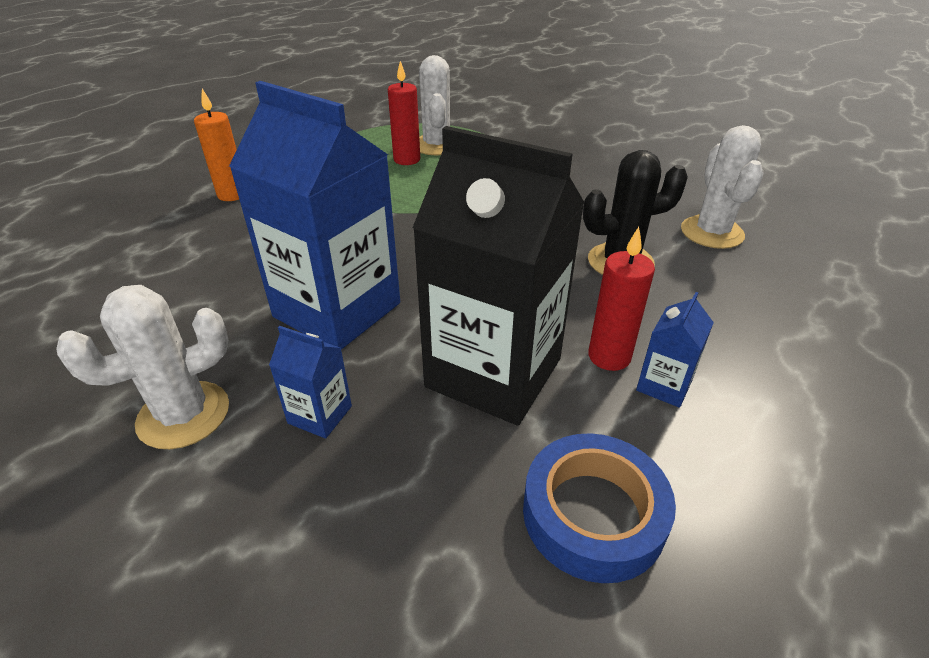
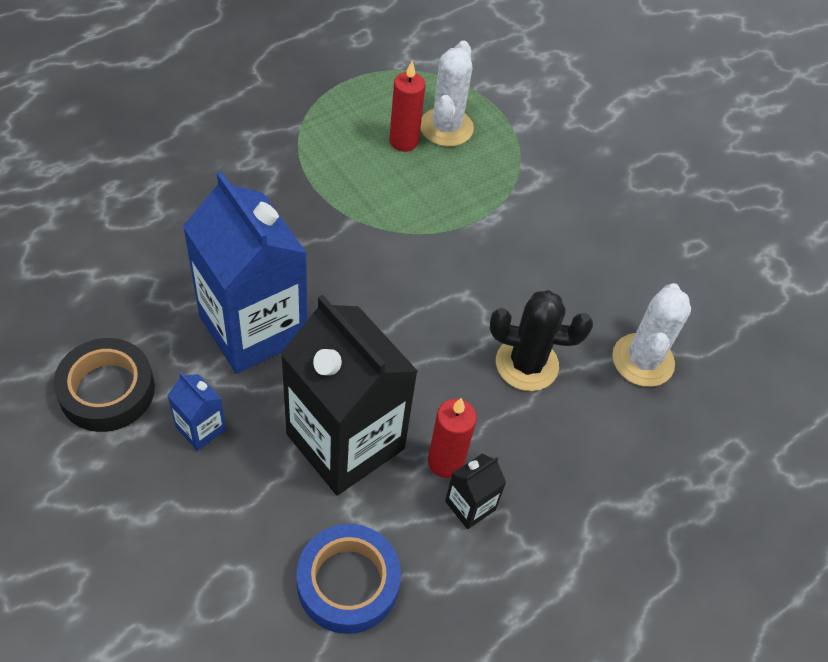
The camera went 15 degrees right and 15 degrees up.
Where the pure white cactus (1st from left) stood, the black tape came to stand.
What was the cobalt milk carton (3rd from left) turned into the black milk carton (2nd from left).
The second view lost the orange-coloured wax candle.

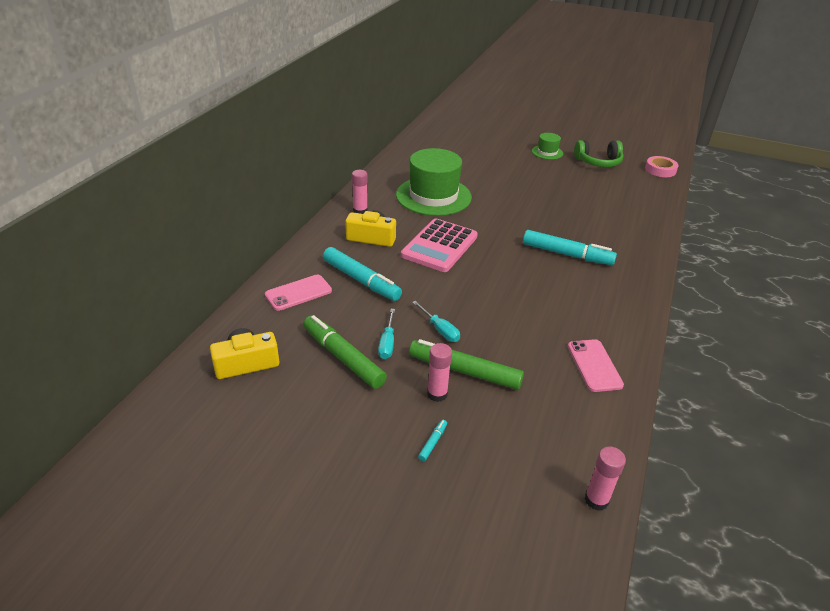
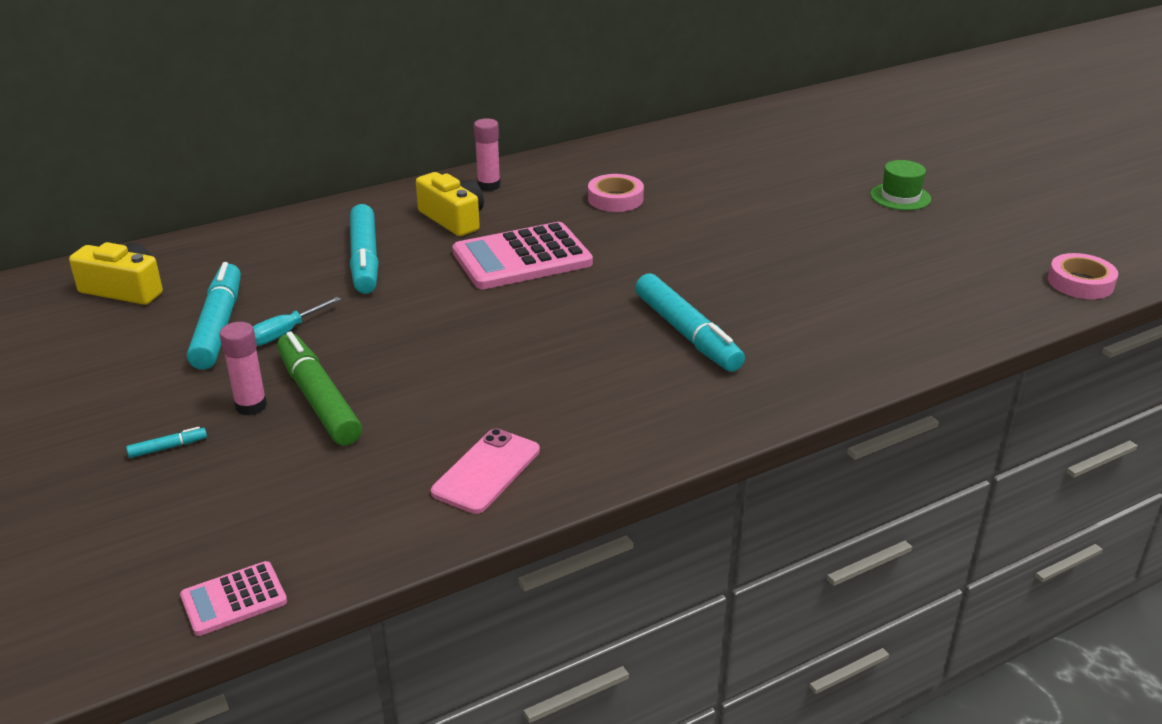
The camera went 40 degrees right and 5 degrees down.
Where the rose-pink glue stick (3rd from left) stood, the rose-pink pocket calculator (1st from left) came to stand.
What was the emerald felt pen (1st from left) turned into the turquoise felt pen (2nd from left).
Where the emerald top hat (1st from left) stood, the rose-pink tape (1st from left) came to stand.
The second view lost the rose-pink phone (1st from left).
The second view lost the turquoise screwdriver (2nd from left).
The second view lost the emerald over-ear headphones.

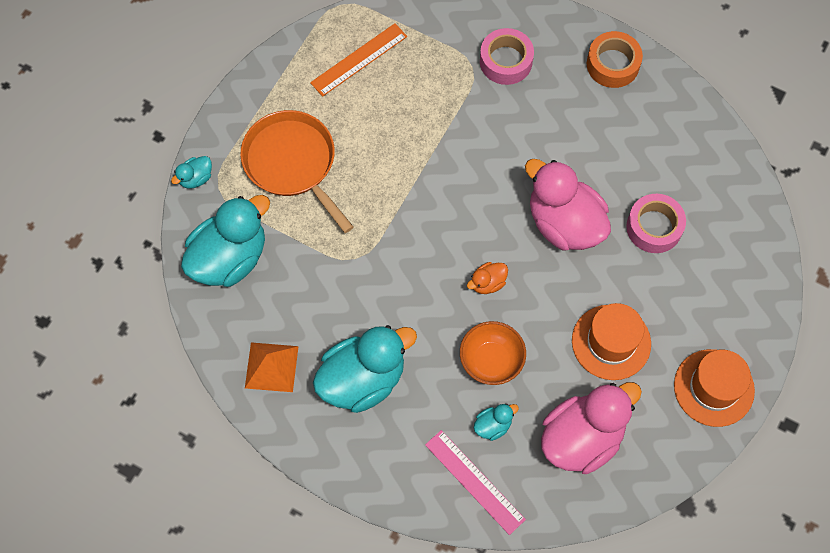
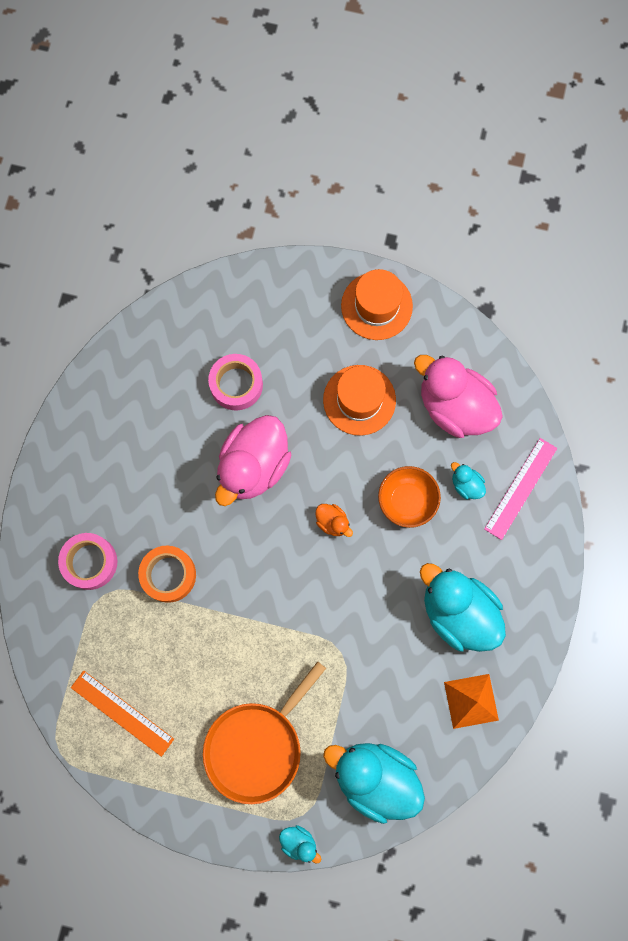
The camera went 105 degrees left and 10 degrees up.
The orange-coloured tape ended up elsewhere.

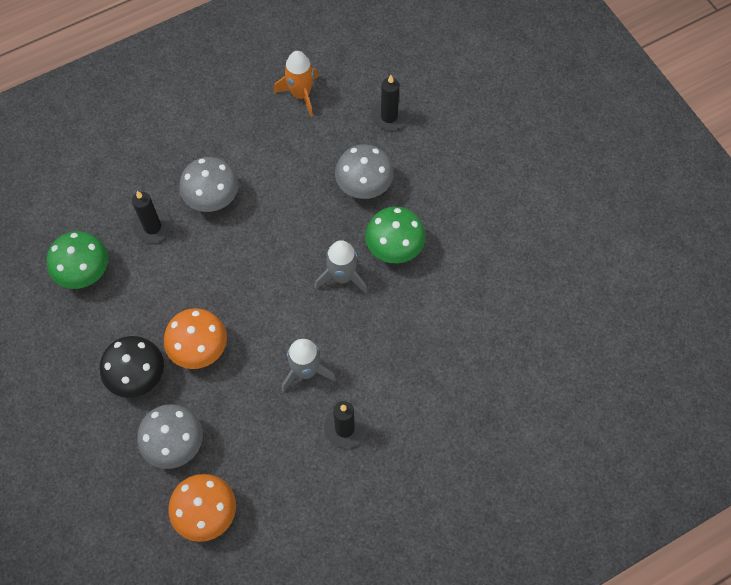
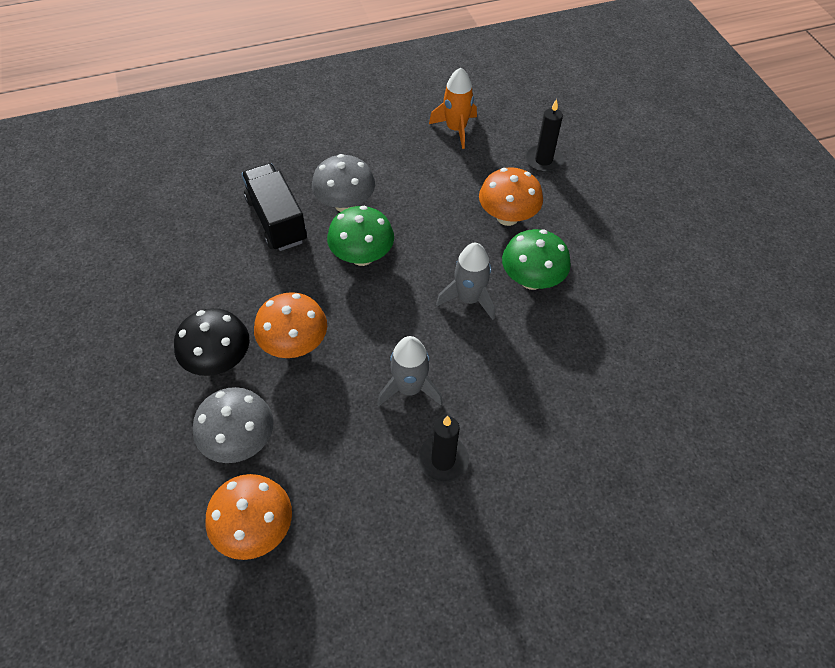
The camera went 10 degrees right and 10 degrees down.
Where the black wax candle (1st from left) stood, the black toy truck came to stand.
The emerald mushroom (1st from left) ended up elsewhere.
What was the gray mushroom (3rd from left) turned into the orange-coloured mushroom (3rd from left).

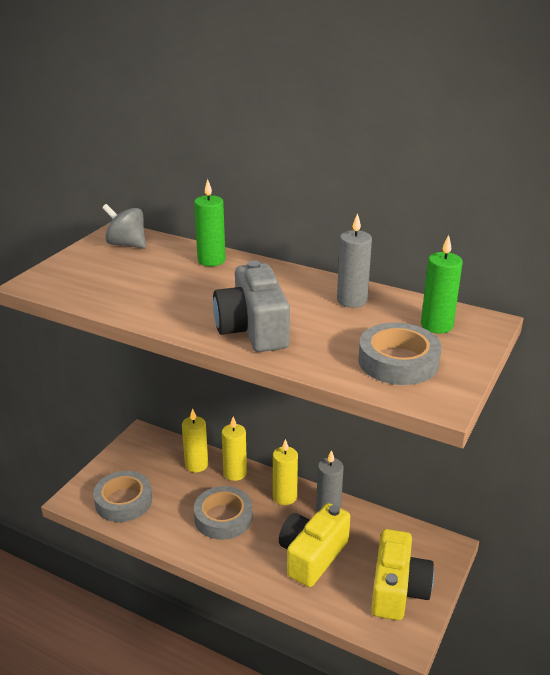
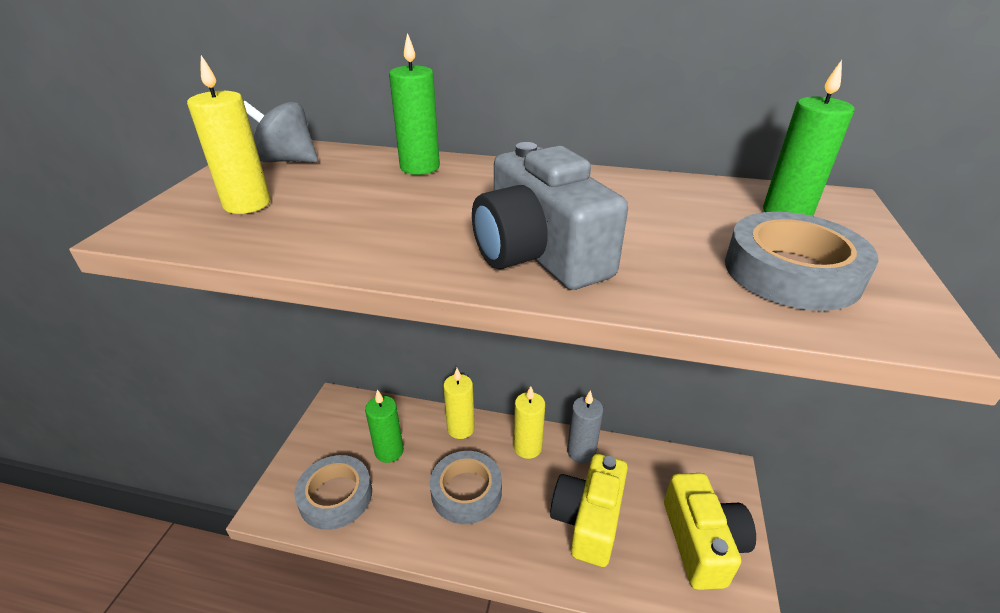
The camera went 15 degrees left and 5 degrees up.
The golden wax candle (1st from left) ended up elsewhere.
The second view gained the emerald wax candle (1st from left).
The second view lost the gray wax candle (2nd from left).

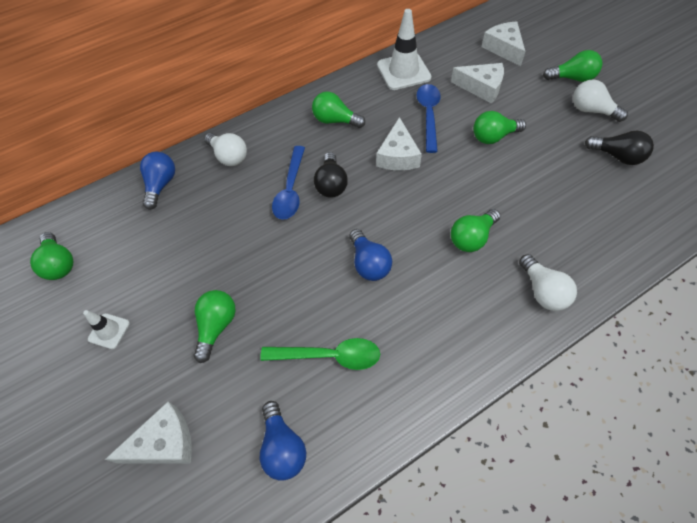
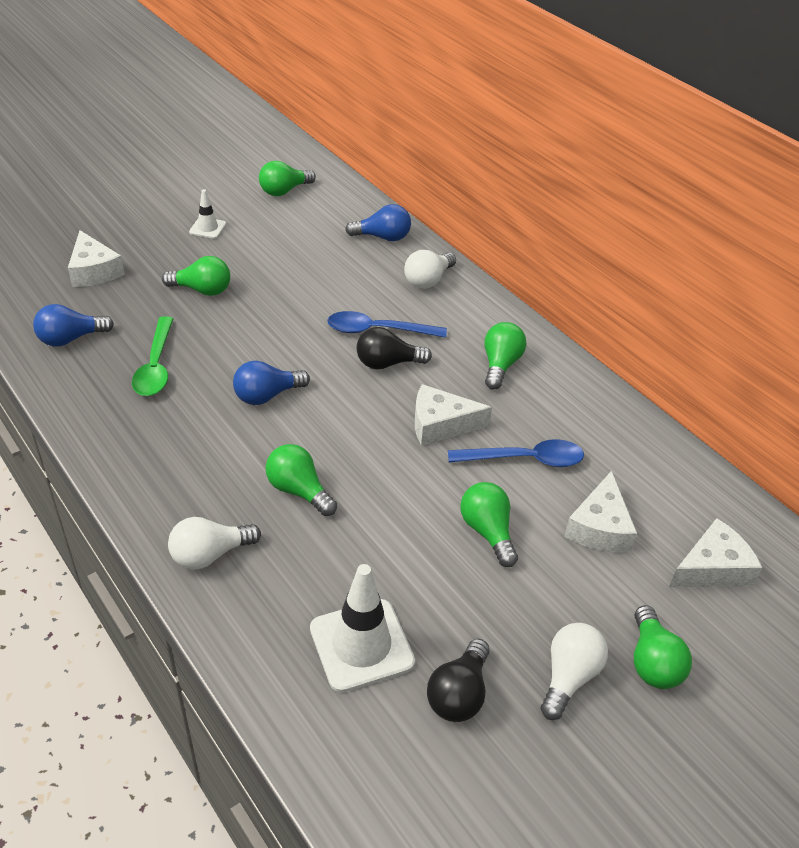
The camera went 80 degrees right and 15 degrees down.
The pure white road cone (2nd from left) ended up elsewhere.

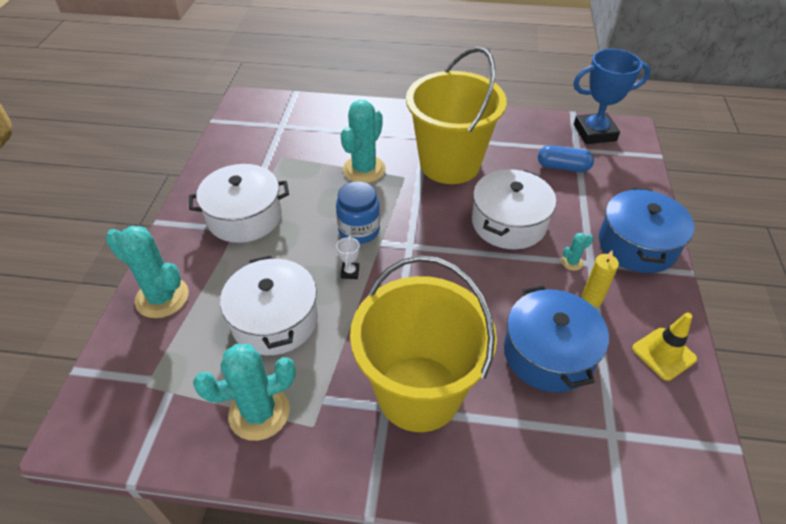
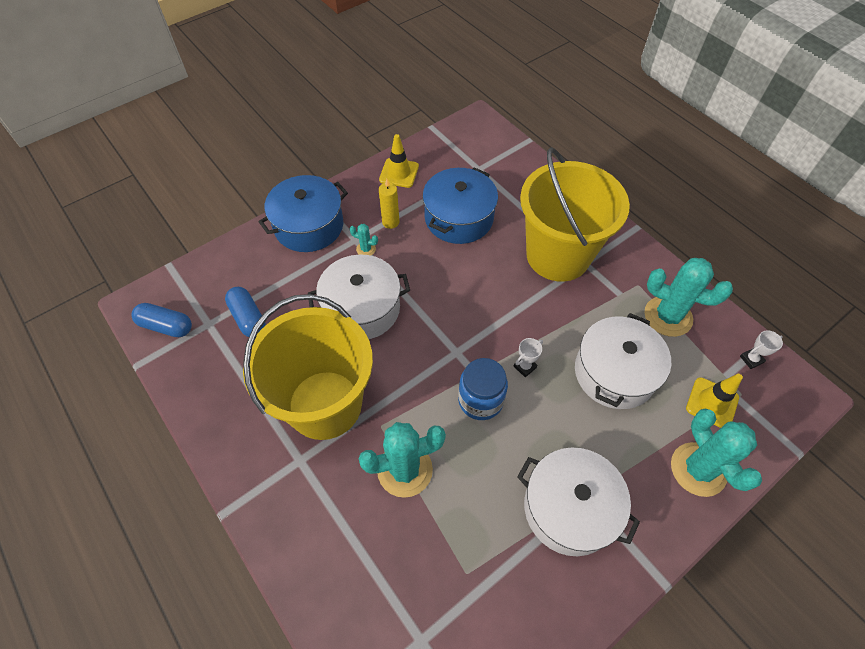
The camera went 135 degrees left and 10 degrees up.
Where the cobalt award cup stood, the cobalt pill shape (1st from left) came to stand.
The second view gained the golden road cone (2nd from left).
The second view gained the pure white award cup (2nd from left).

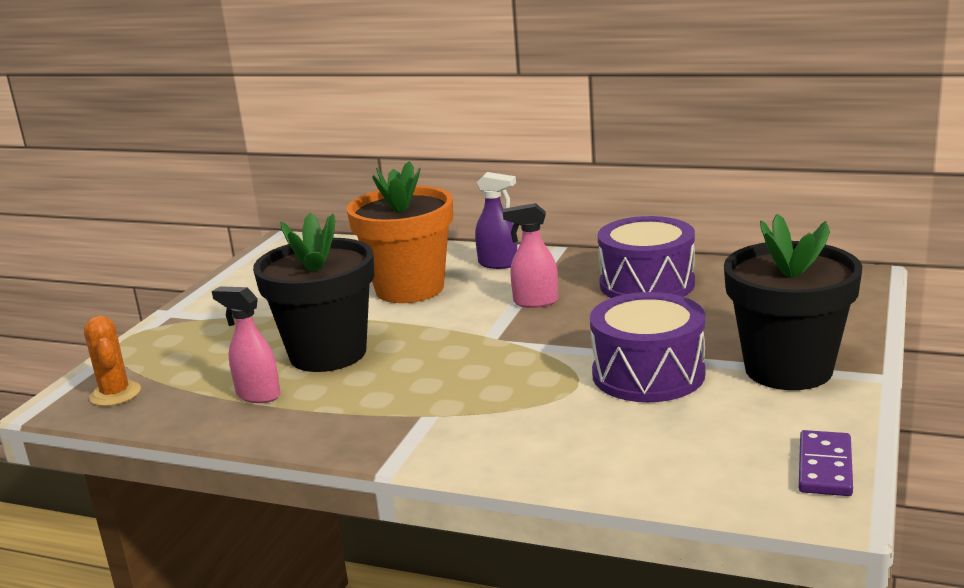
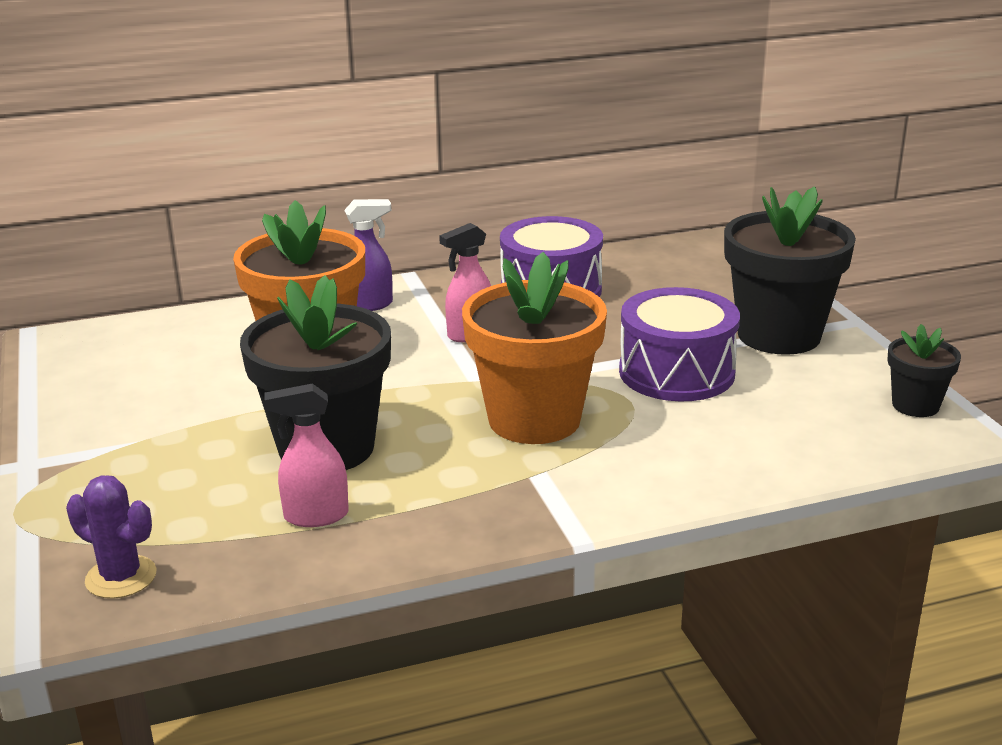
The camera went 40 degrees left and 5 degrees up.
What was the orange-coloured cactus turned into the violet cactus.
The second view gained the orange-coloured plant pot (2nd from left).
Where the violet domino tile stood, the black plant pot (3rd from left) came to stand.

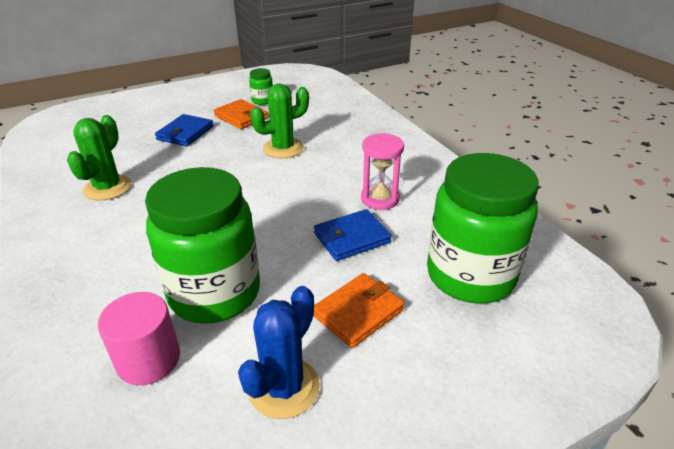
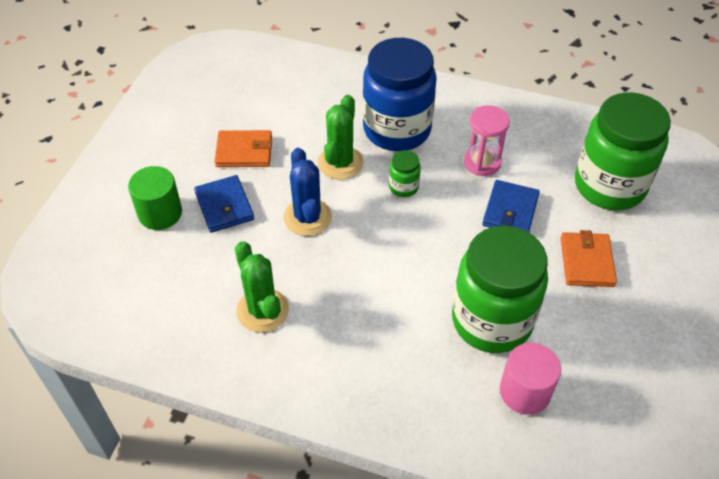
The camera went 45 degrees left and 15 degrees up.
The second view gained the emerald solid cylinder.
The cobalt cactus ended up elsewhere.
The second view gained the cobalt jar.
The emerald jar (2nd from left in the first image) ended up elsewhere.

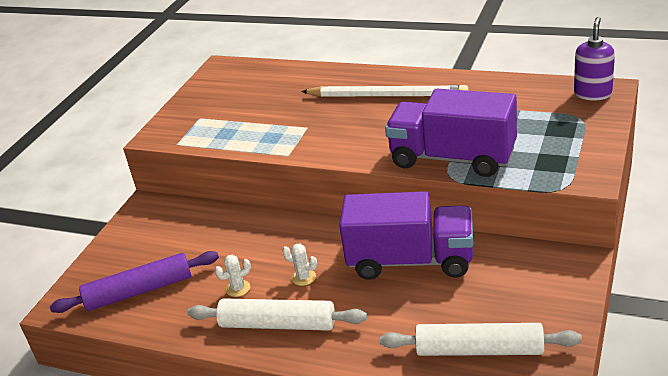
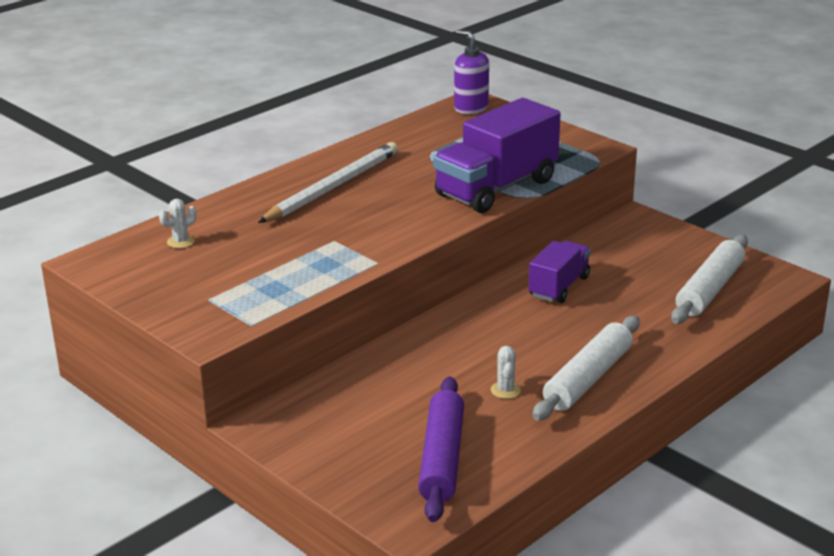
The camera went 70 degrees left and 5 degrees down.
The pure white cactus (2nd from left in the first image) ended up elsewhere.
The size of the violet toy truck (1st from left in the first image) changed by a factor of 0.58.

